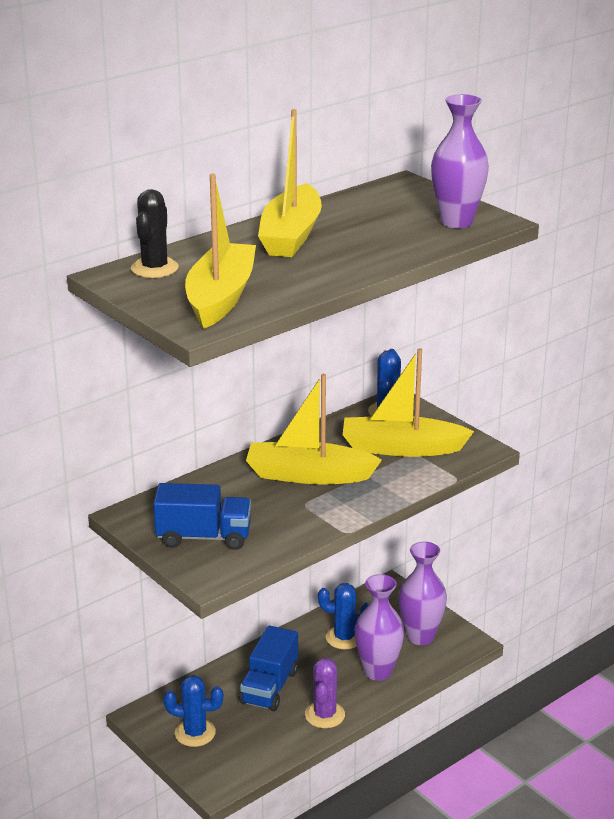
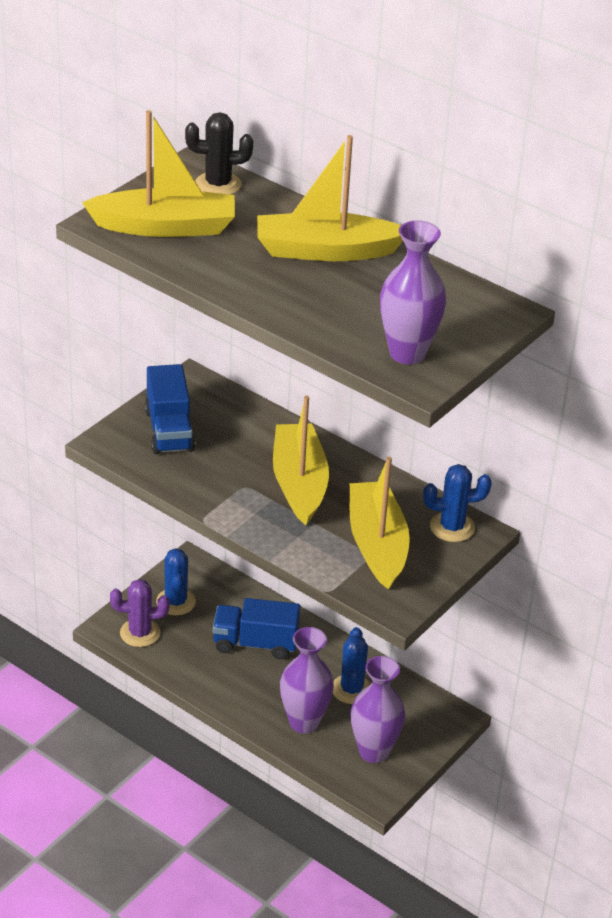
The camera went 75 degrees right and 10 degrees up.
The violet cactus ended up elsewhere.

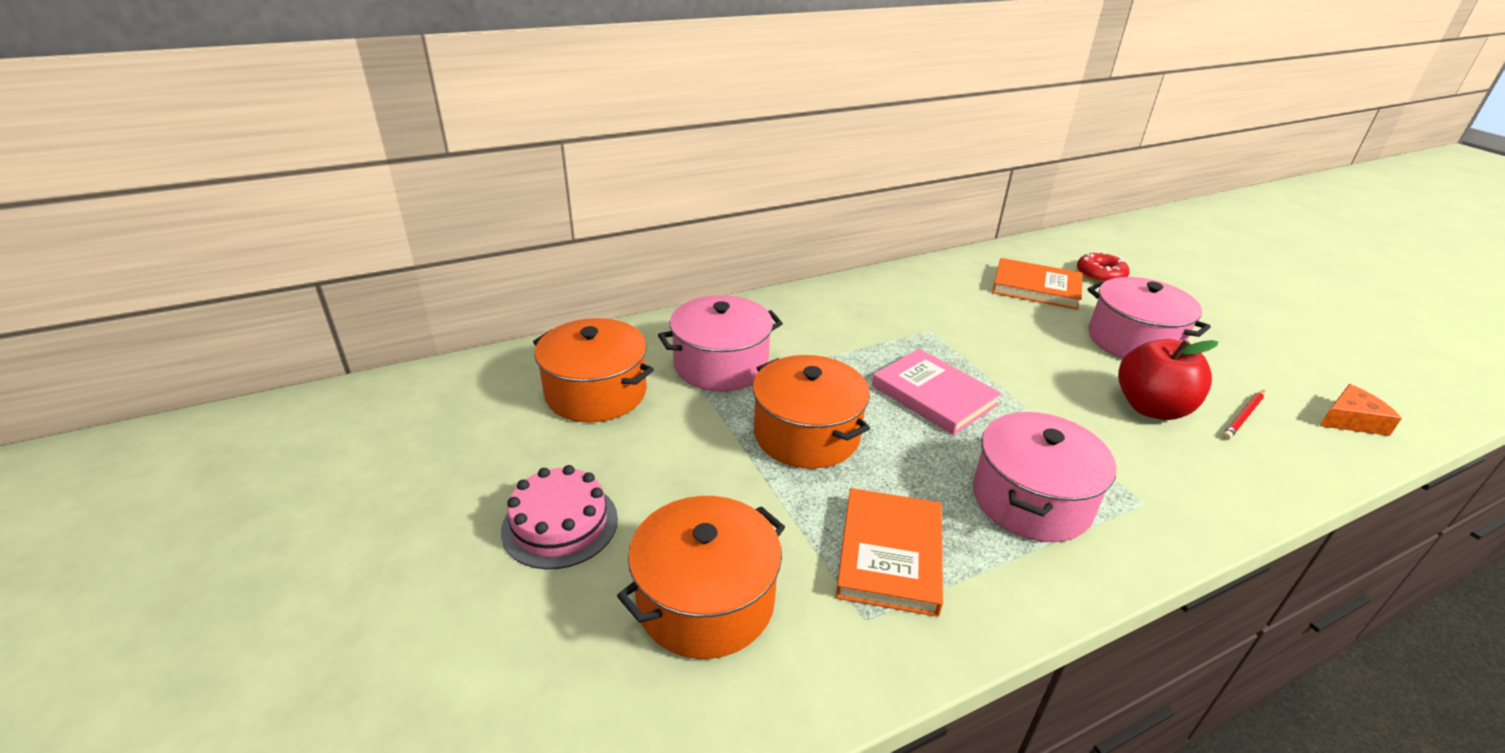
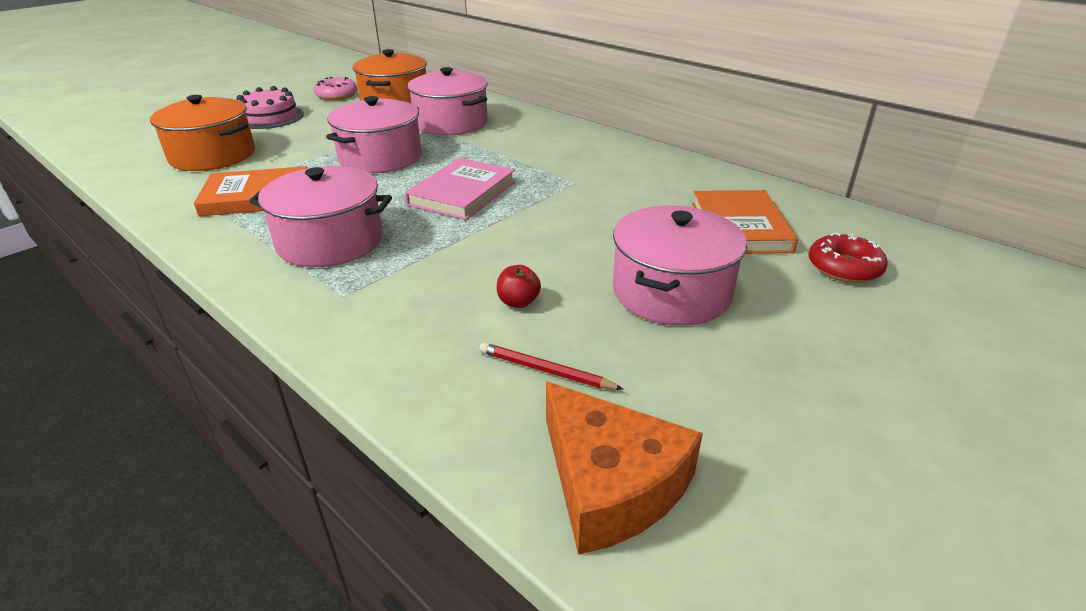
The camera went 70 degrees right and 0 degrees up.
The second view gained the rose-pink donut.
What was the orange-coloured cooking pot (3rd from left) turned into the rose-pink cooking pot (2nd from left).
The size of the crimson apple fruit changed by a factor of 0.45.
The size of the orange-coloured piece of cheese changed by a factor of 1.59.

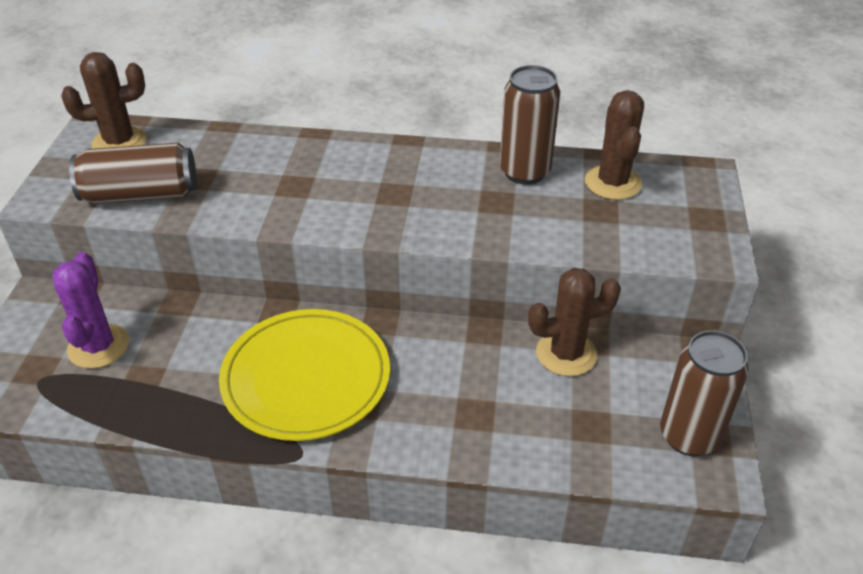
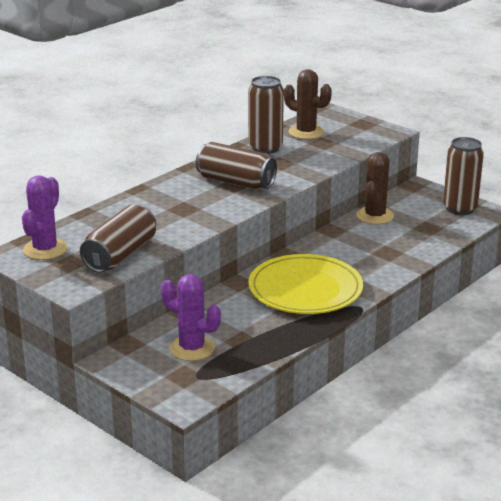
The camera went 55 degrees left and 15 degrees down.
What was the russet cactus (1st from left) turned into the violet cactus (1st from left).
The second view gained the russet can (2nd from left).

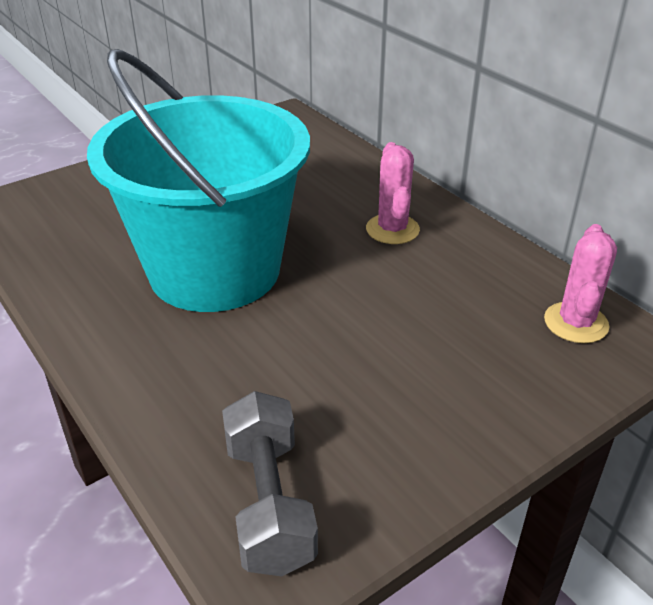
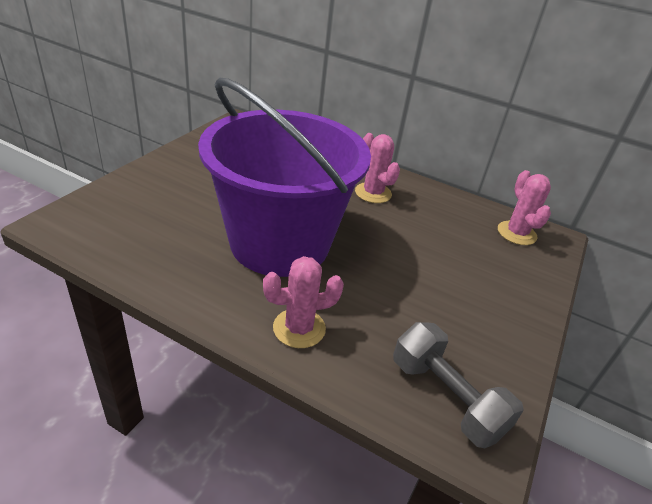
The camera went 30 degrees left and 0 degrees up.
What was the turquoise bucket turned into the violet bucket.
The second view gained the rose-pink cactus (1st from left).

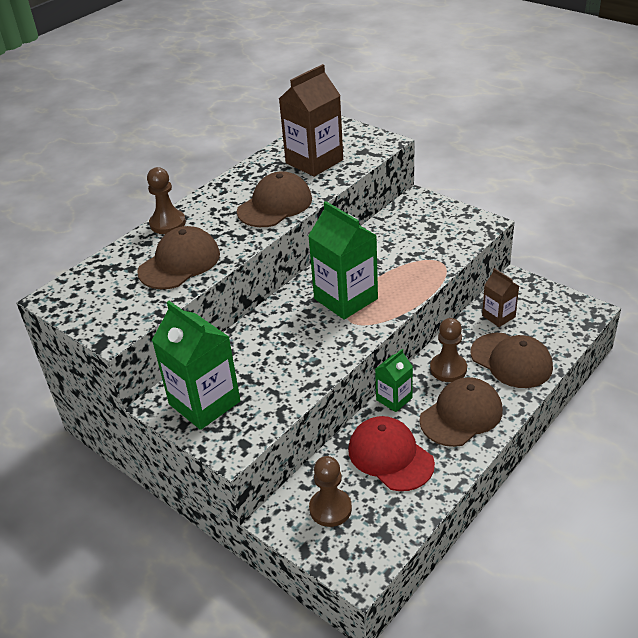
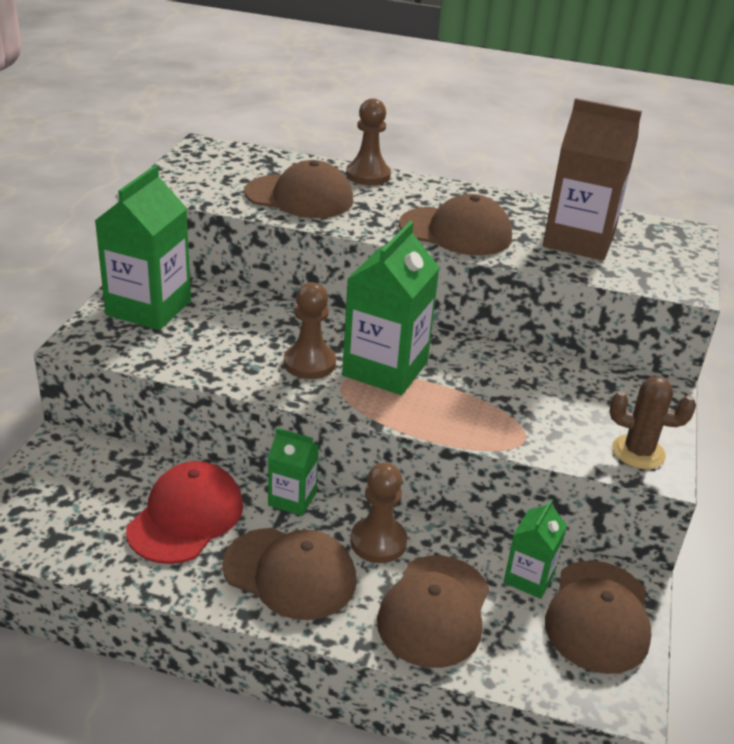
The camera went 60 degrees right and 5 degrees down.
The russet game pawn (2nd from left in the first image) ended up elsewhere.
What was the russet milk carton (2nd from left) turned into the emerald milk carton (4th from left).
The second view gained the russet baseball cap (5th from left).
The second view gained the russet cactus.

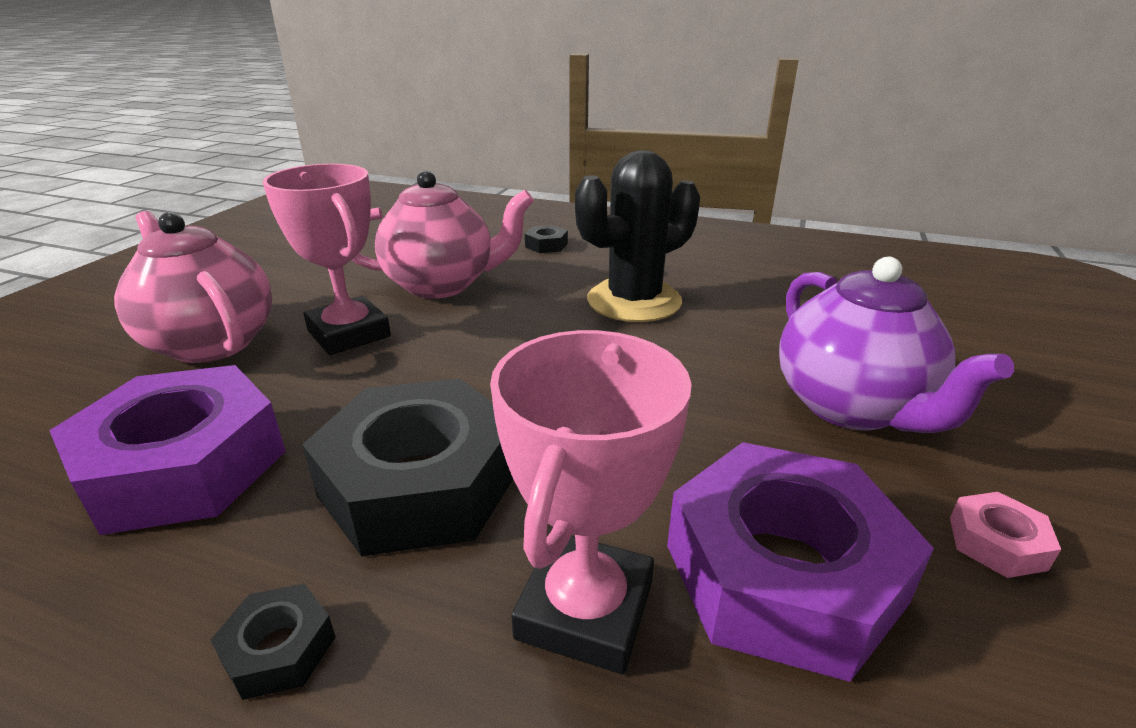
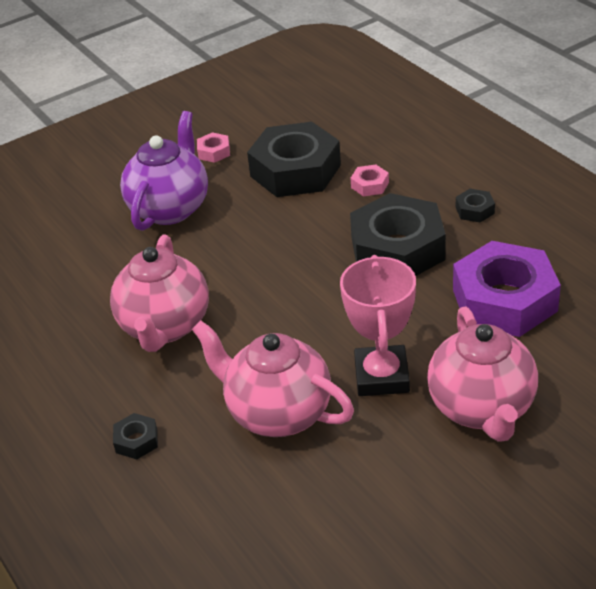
The camera went 140 degrees left and 10 degrees up.
Where the black cactus stood, the rose-pink china teapot (1st from left) came to stand.
What was the violet hex nut (2nd from left) turned into the black hex nut (2nd from left).
Where the rose-pink award cup (2nd from left) stood, the rose-pink hex nut (2nd from left) came to stand.

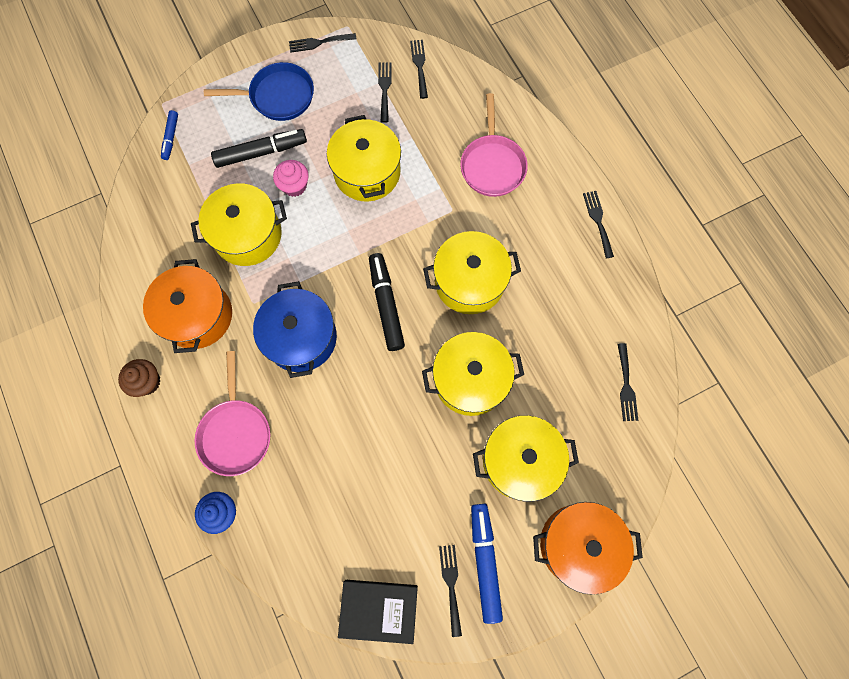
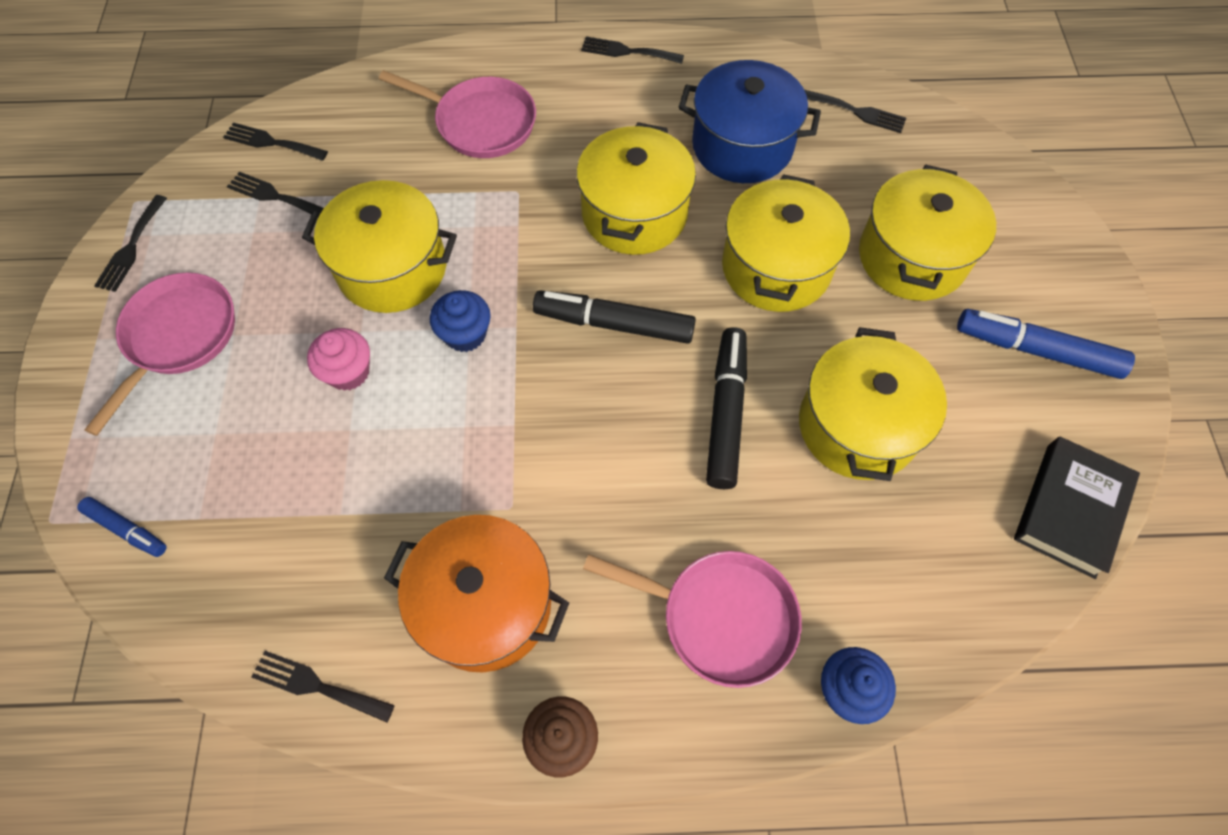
The camera went 65 degrees left and 10 degrees down.
What was the cobalt skillet turned into the rose-pink skillet (1st from left).
The black dinner fork (4th from left) ended up elsewhere.
The second view gained the cobalt muffin (1st from left).
The cobalt cooking pot ended up elsewhere.
The black felt pen (1st from left in the first image) ended up elsewhere.
The golden cooking pot (1st from left in the first image) ended up elsewhere.
The second view lost the orange-coloured cooking pot (2nd from left).

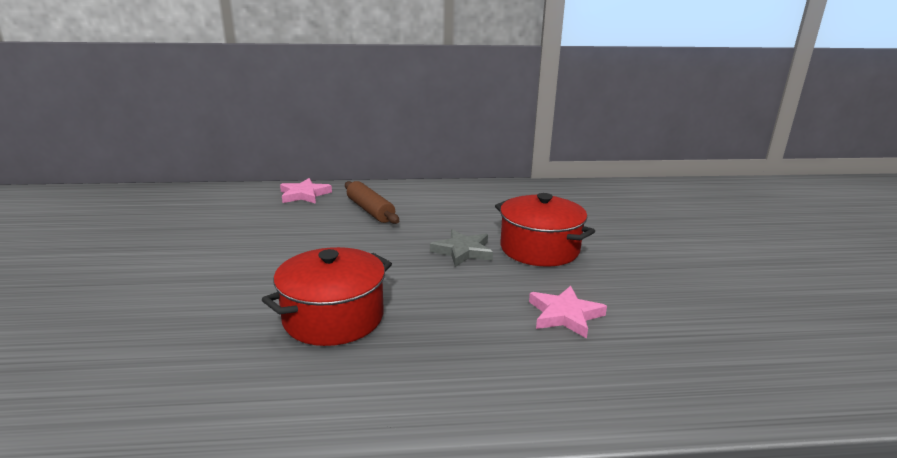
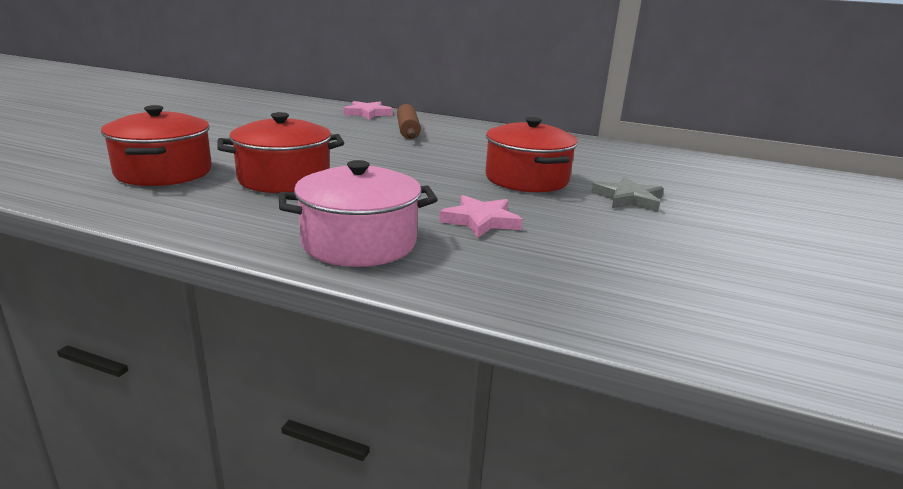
The camera went 25 degrees right and 0 degrees up.
The second view gained the crimson cooking pot (1st from left).
The second view gained the rose-pink cooking pot.
The gray star shape ended up elsewhere.

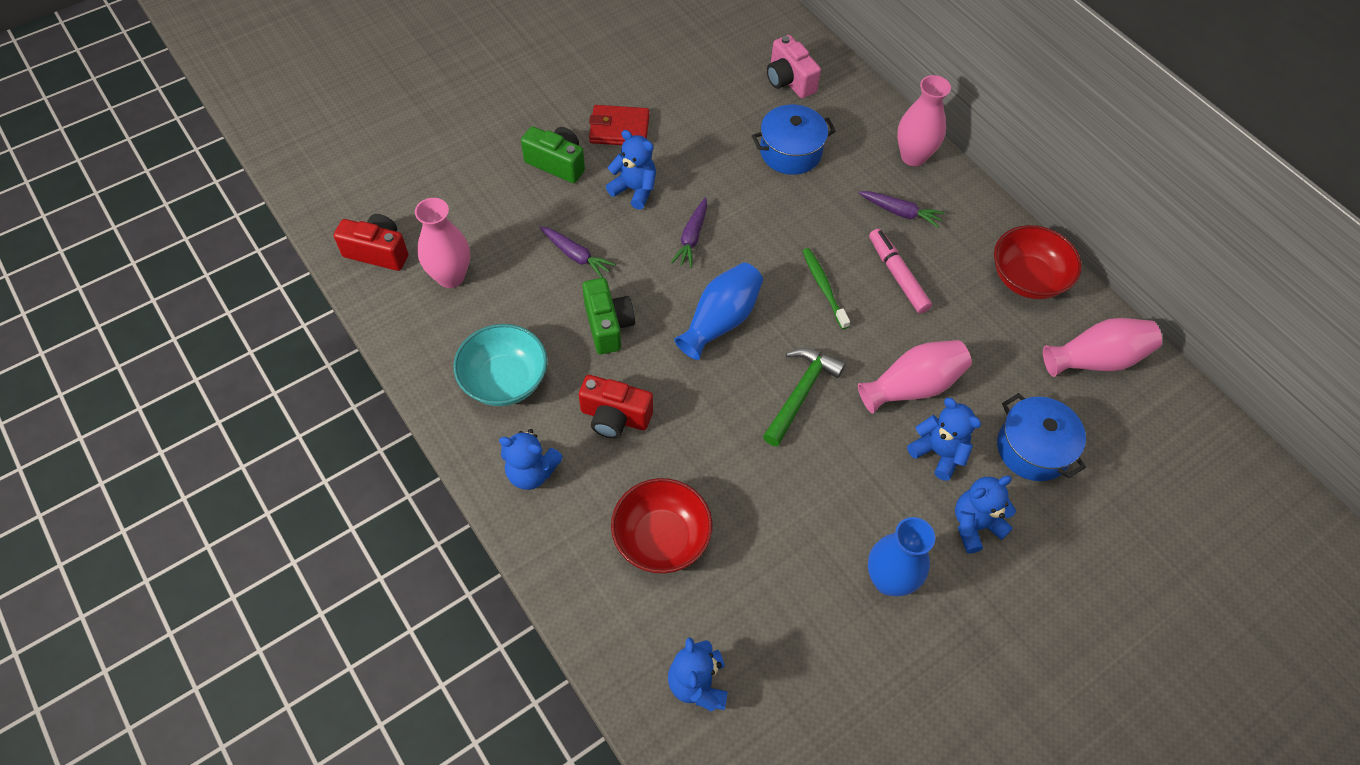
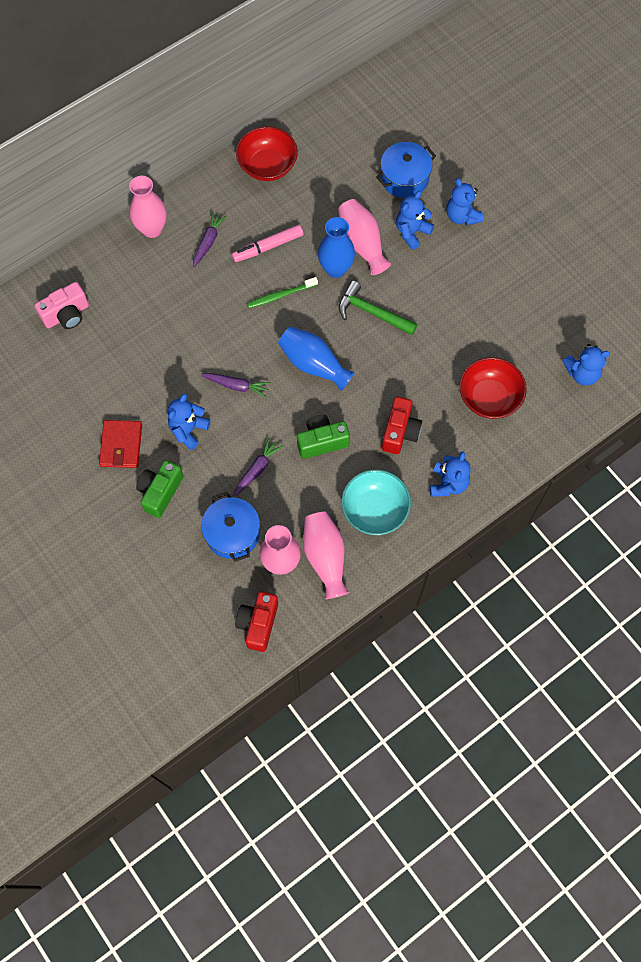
The camera went 90 degrees left and 10 degrees up.
The cobalt cooking pot (1st from left) ended up elsewhere.
The rose-pink vase (4th from left in the first image) ended up elsewhere.
The cobalt vase (2nd from left) ended up elsewhere.

